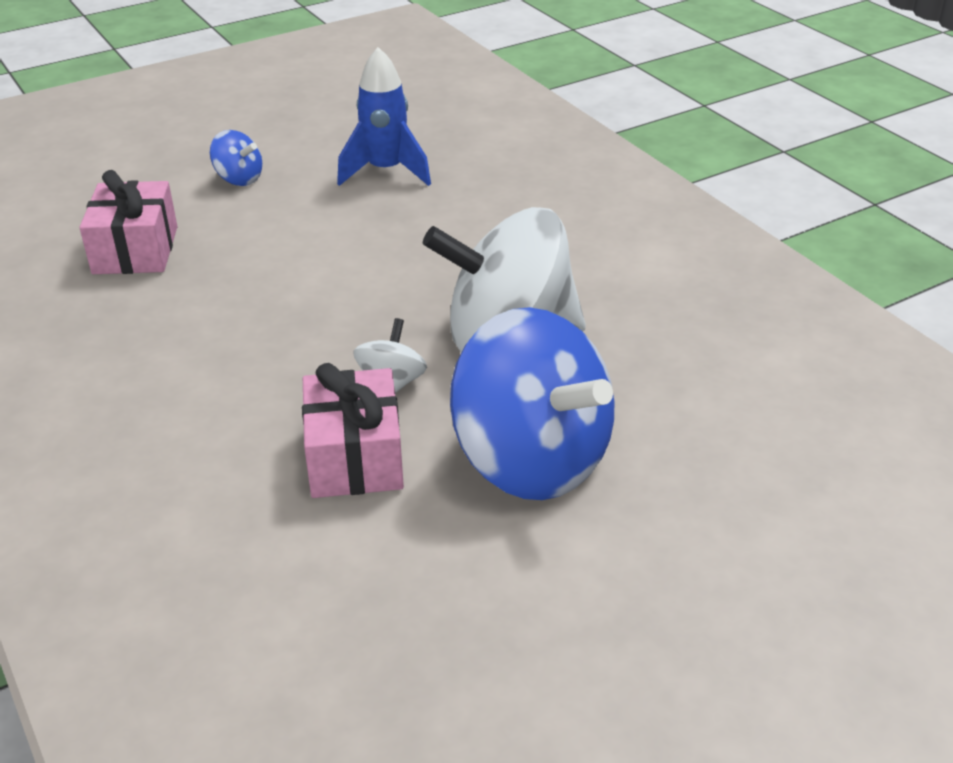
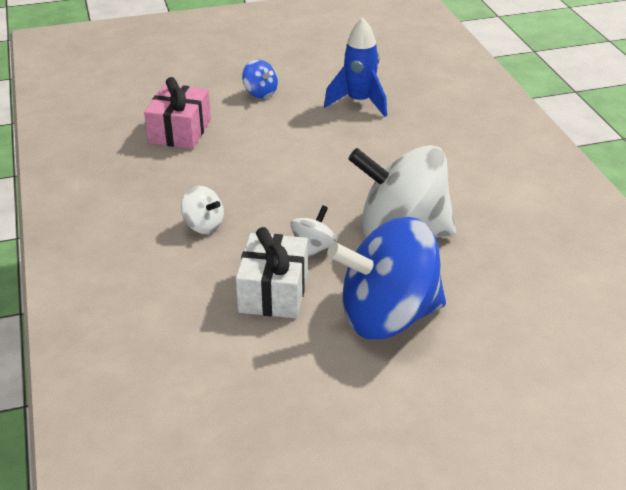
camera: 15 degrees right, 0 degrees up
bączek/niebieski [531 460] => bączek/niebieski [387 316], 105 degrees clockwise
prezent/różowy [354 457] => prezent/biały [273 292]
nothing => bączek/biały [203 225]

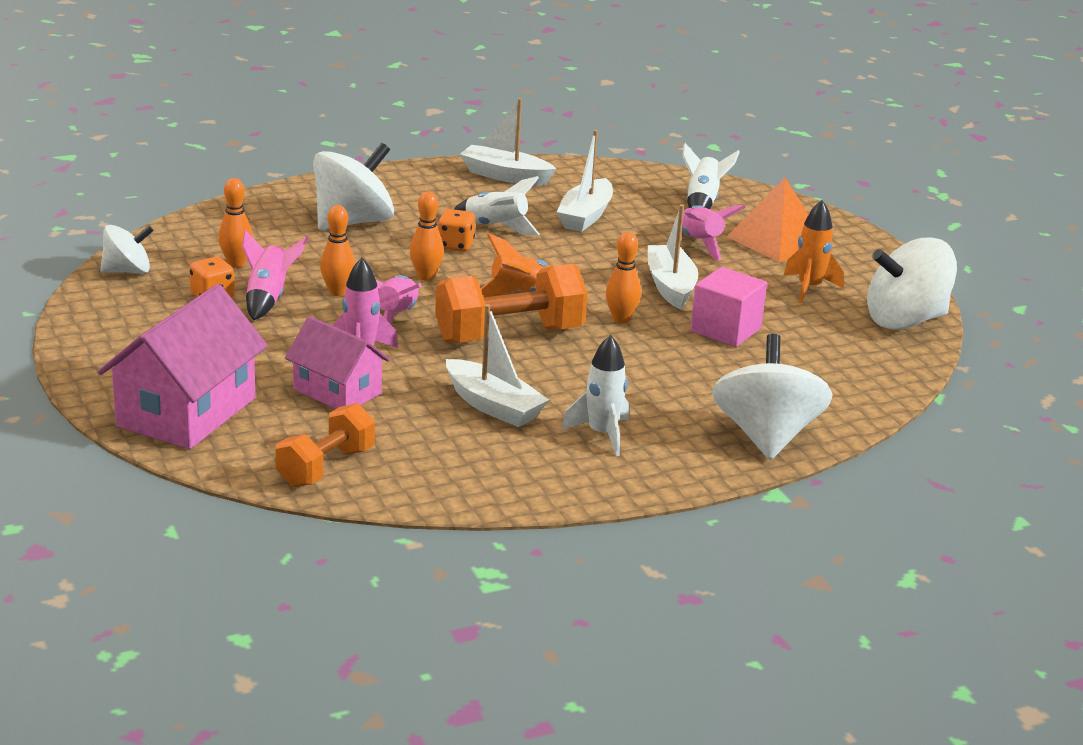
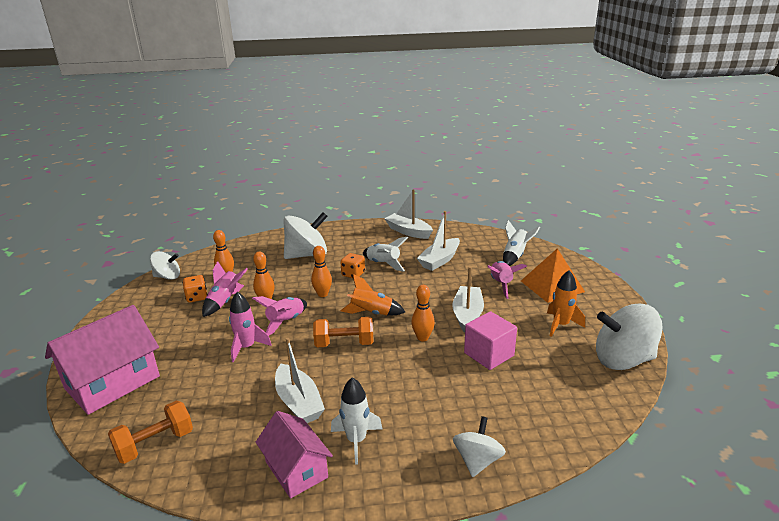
camera: 20 degrees right, 0 degrees up
hantel/pomarańczowy [509 336] => hantel/pomarańczowy [344 344], x0.65
domek/różowy [337 391] => domek/różowy [296 469], relocated
bączek/biały [766 436] => bączek/biały [477 461], x0.58

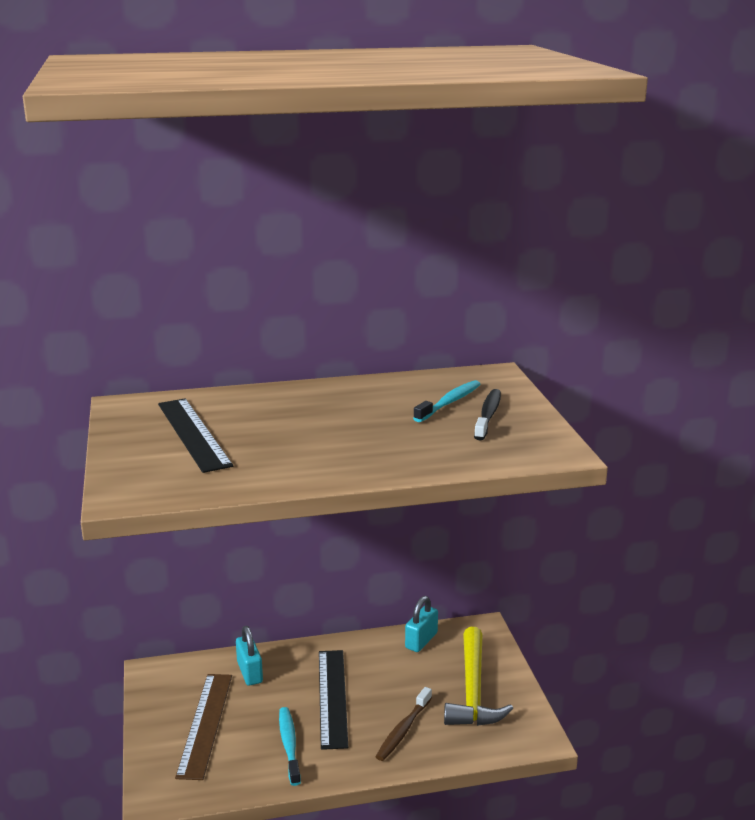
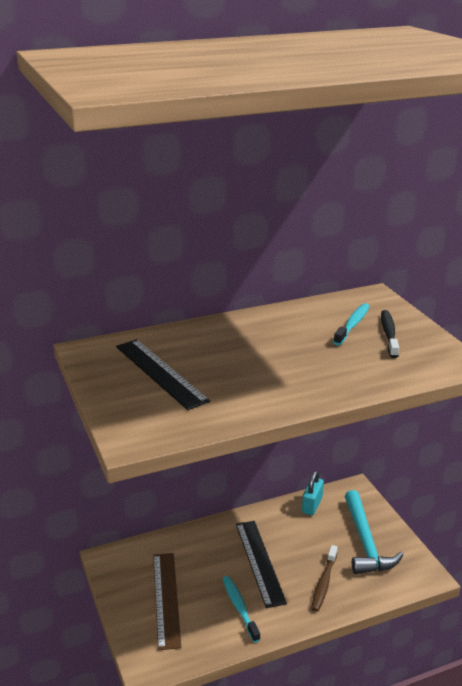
camera: 10 degrees left, 5 degrees up
kłódka/turkusowy [250 672] => nothing
młotek/żółty [473 690] => młotek/turkusowy [365 542]

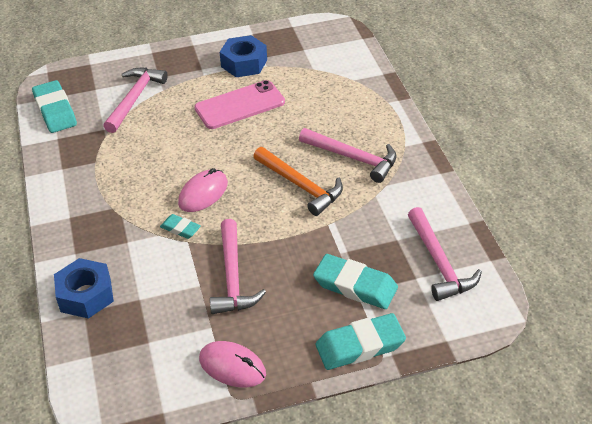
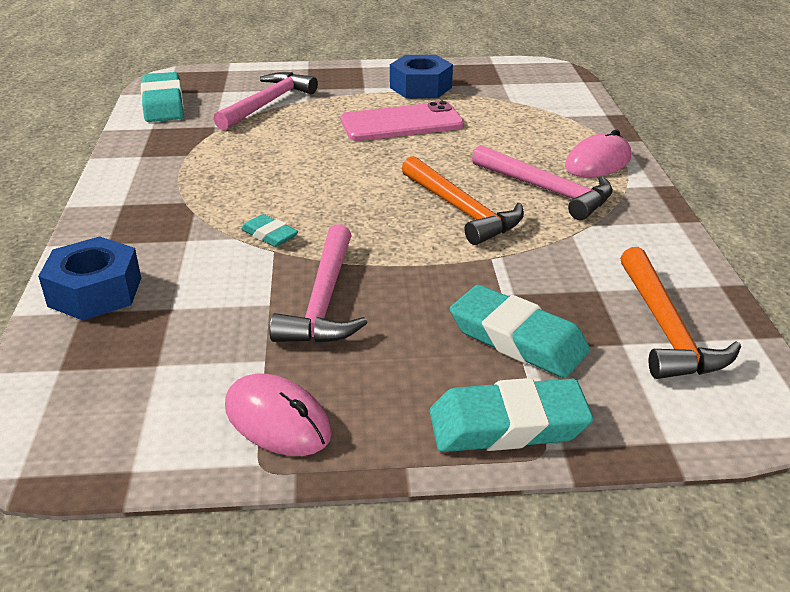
camera: 10 degrees right, 10 degrees down
myszka/różowy [203 193] => myszka/różowy [598 162], relocated
młotek/różowy [439 263] => młotek/pomarańczowy [665 329]

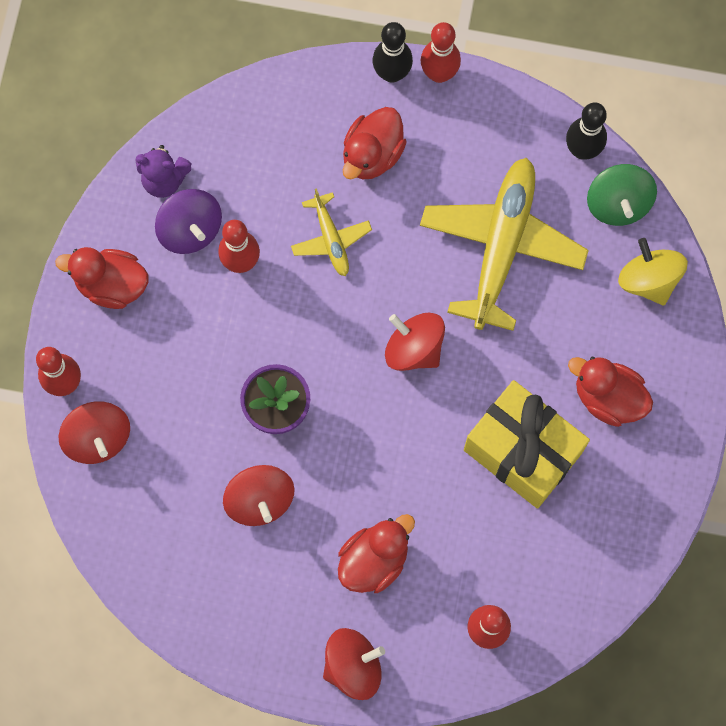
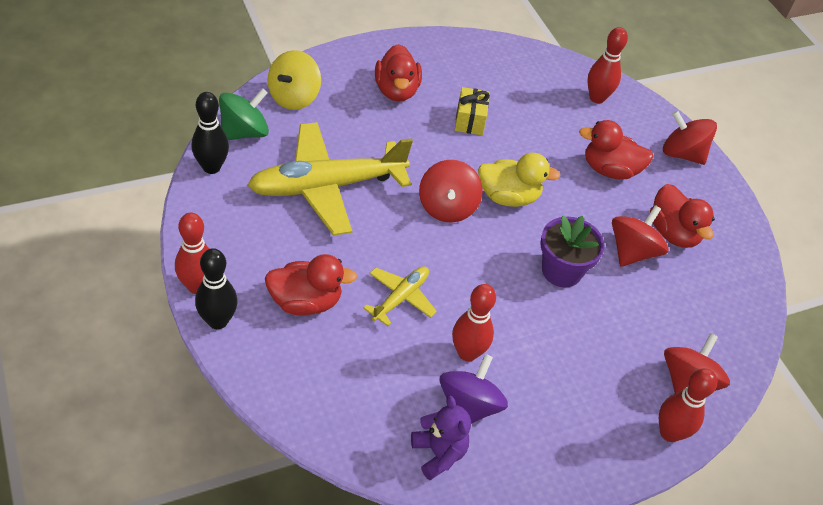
camera: 130 degrees left, 25 degrees down
kaczka/czerwony [111 285] => kaczka/czerwony [673 233], relocated
prezent/żółty [522 451] => prezent/żółty [470 120], x0.48
nothing => kaczka/żółty [508 197]

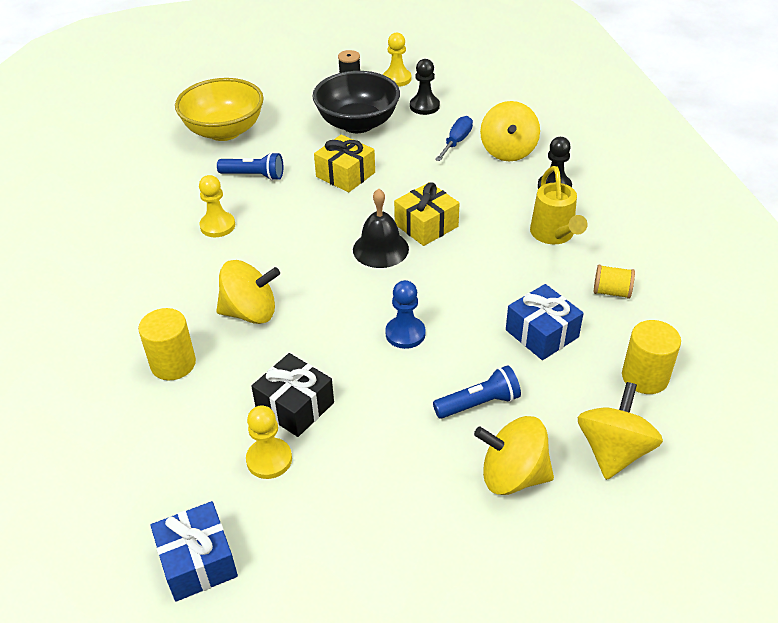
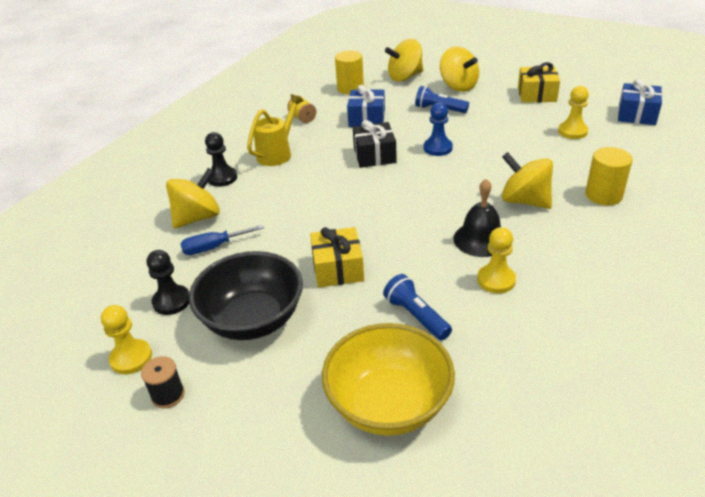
camera: 135 degrees left, 5 degrees down
prezent/żółty [426 225] => prezent/żółty [536 94], relocated
dzwonek/czarny [380 249] => dzwonek/czarny [480 239], relocated
prezent/czarny [295 406] => prezent/czarny [374 155], relocated

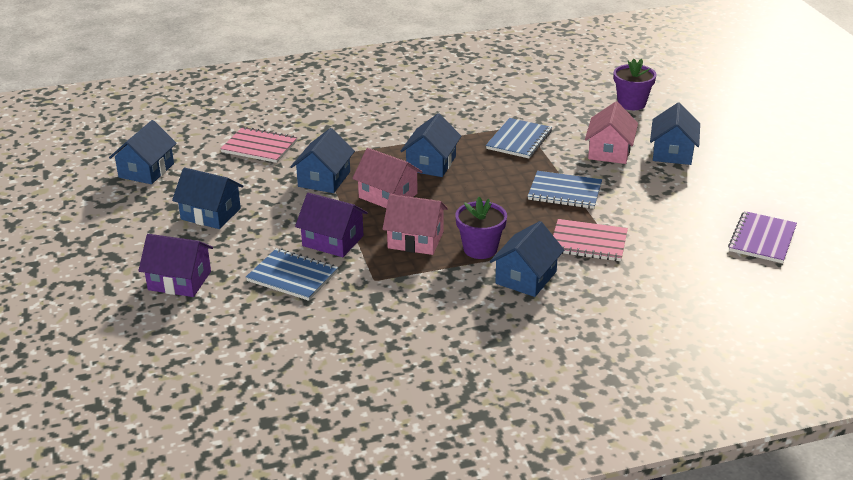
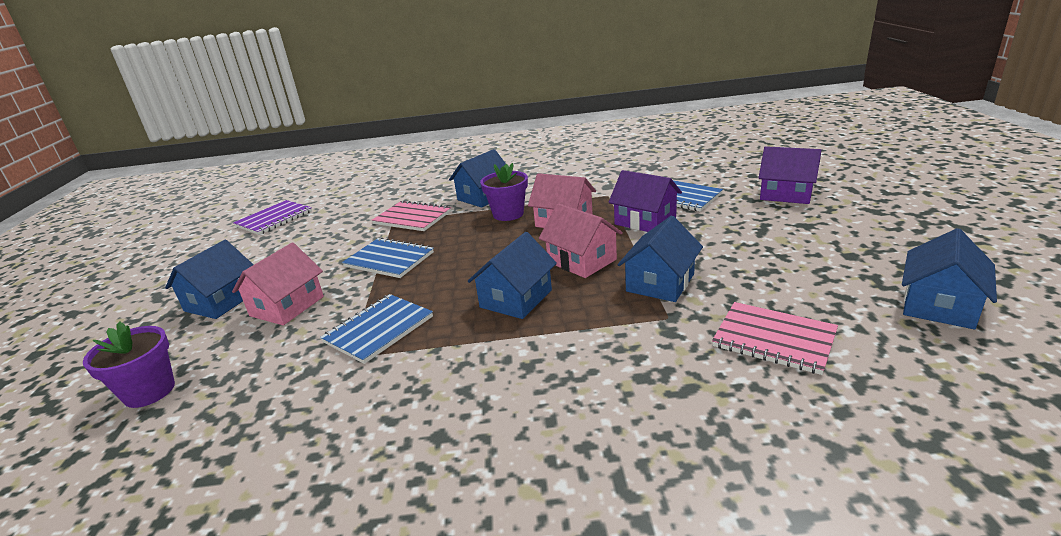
camera: 165 degrees left, 5 degrees down
domek/niebieski [210 214] => nothing

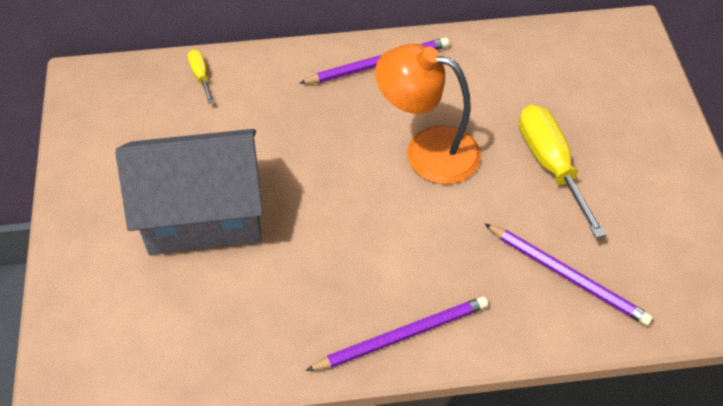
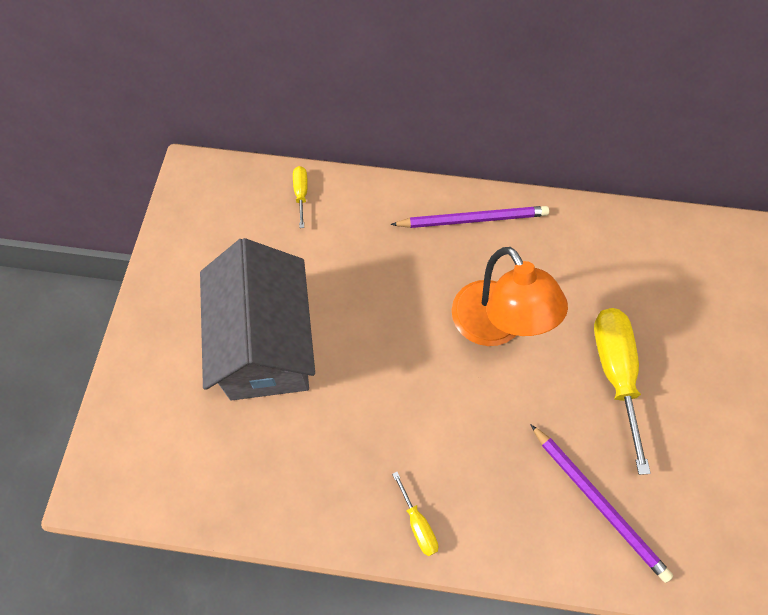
camera: 15 degrees right, 10 degrees up
lampka/pomarańczowy [427 150] => lampka/pomarańczowy [496 327], 150 degrees counterclockwise
domek/szary [203 215] => domek/szary [266 345], 75 degrees clockwise
ołówek/fioletowy [402 335] => śrubokręt/żółty [418 524]

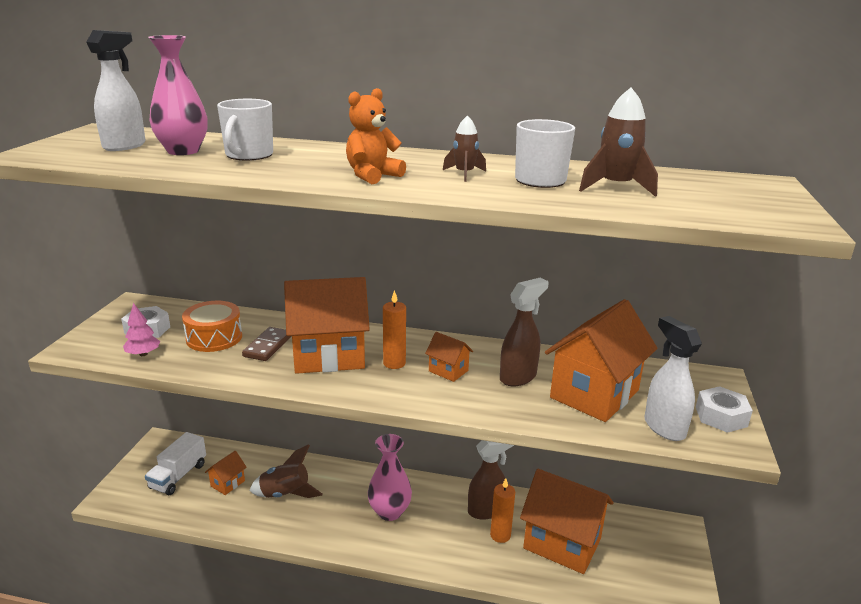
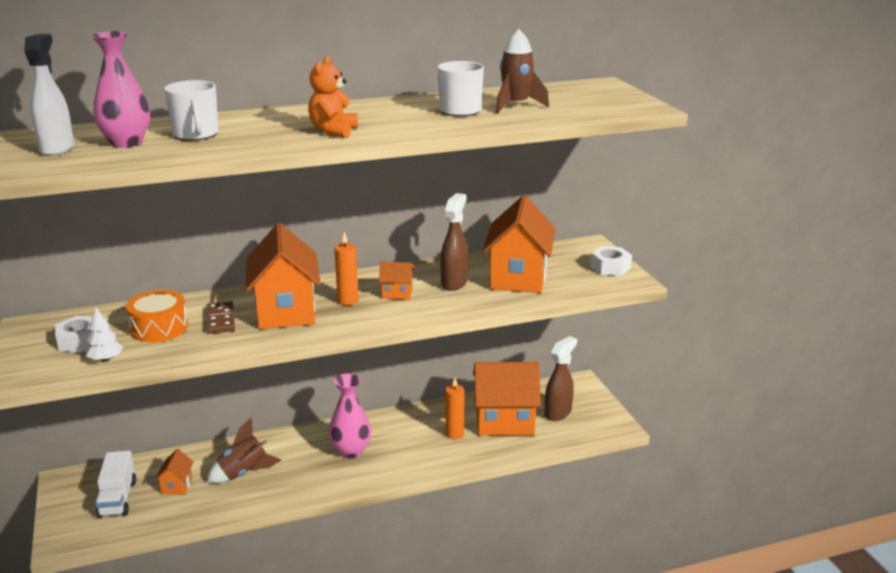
camera: 30 degrees left, 0 degrees up
rakieta/brązowy [464 174] => nothing
domek/pomarańczowy [329 356] => domek/pomarańczowy [286 311], 60 degrees counterclockwise
drzewko/różowy [143 354] => drzewko/biały [106 359]
spryskiwacz/biały [663 427] => nothing
spryskiwacz/brązowy [486 511] => spryskiwacz/brązowy [558 413], relocated

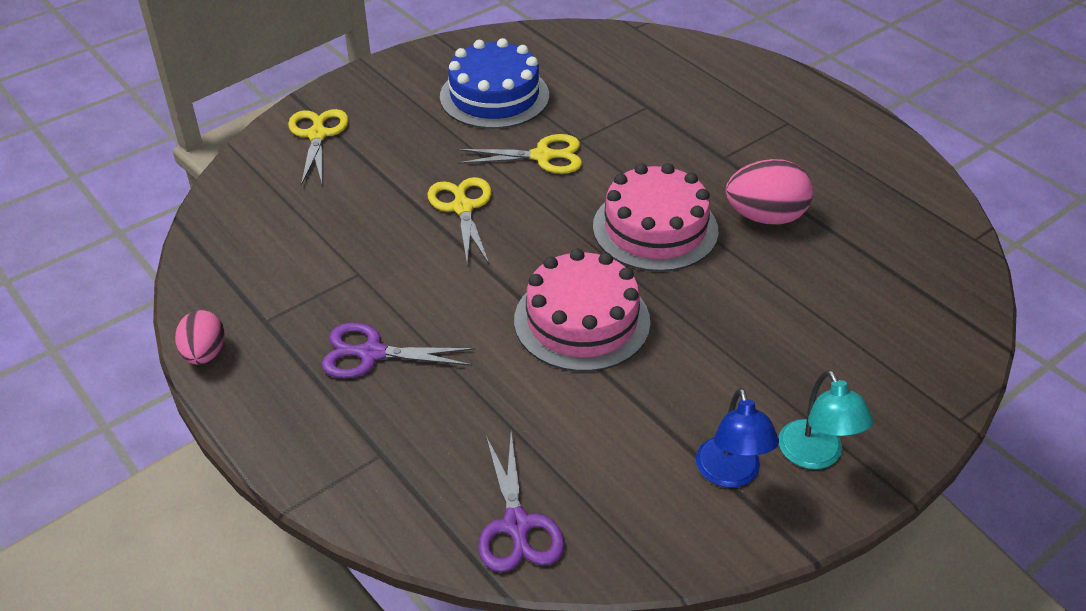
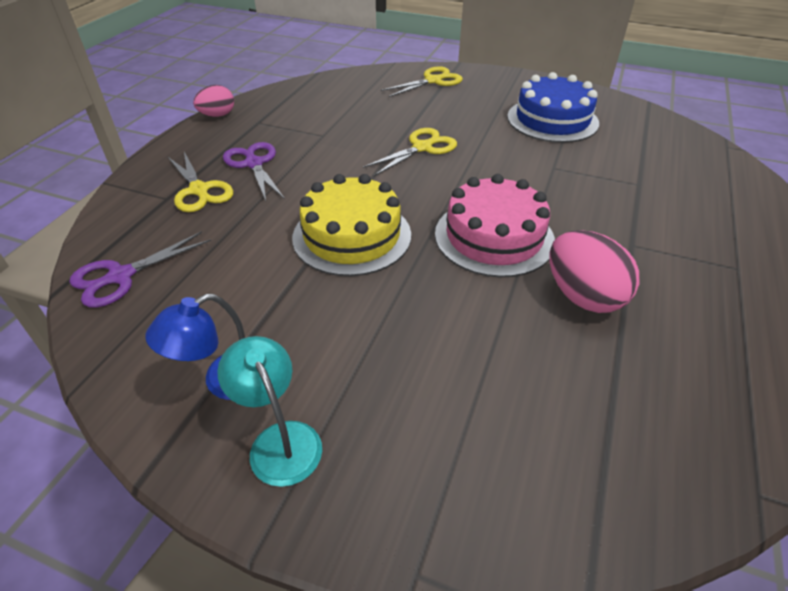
camera: 60 degrees right, 0 degrees up
nożyczki/żółty [542 156] => nożyczki/żółty [199 190], relocated
tort/różowy [582 321] => tort/żółty [352 236]
lampka/turkusowy [816 456] => lampka/turkusowy [279 440], 105 degrees clockwise

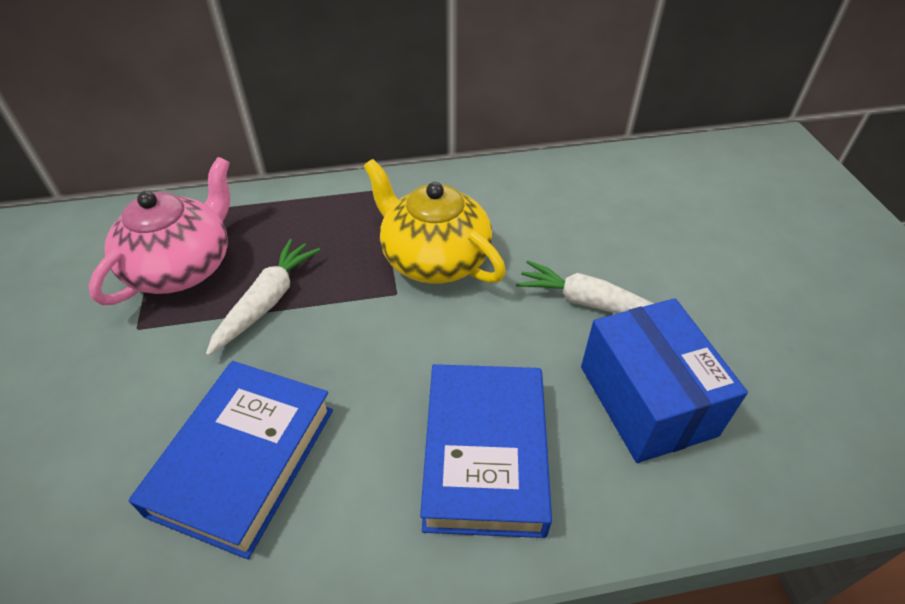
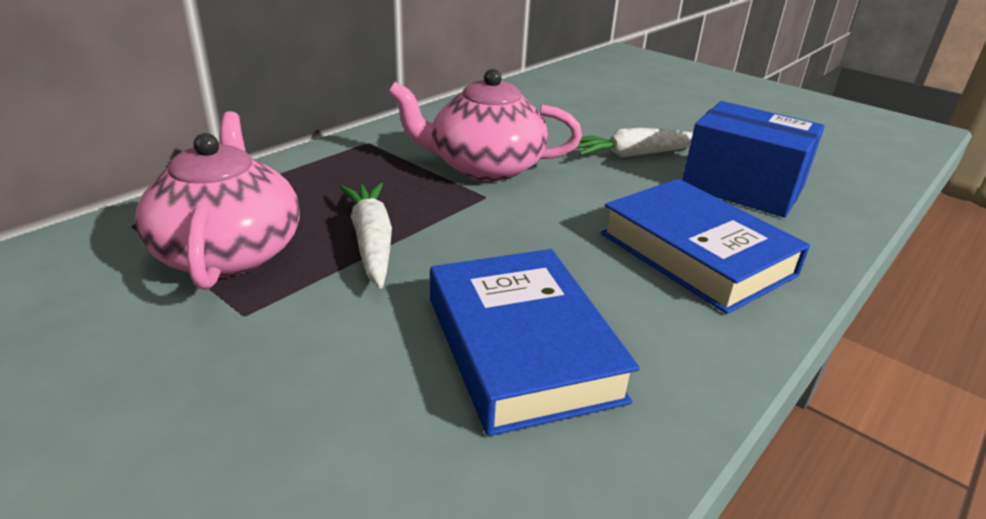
camera: 40 degrees left, 15 degrees down
imbryk/żółty [434 258] => imbryk/różowy [484 167]

